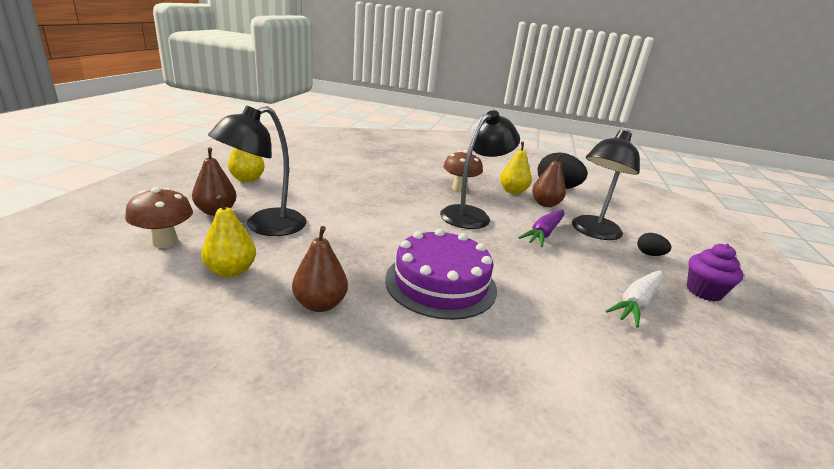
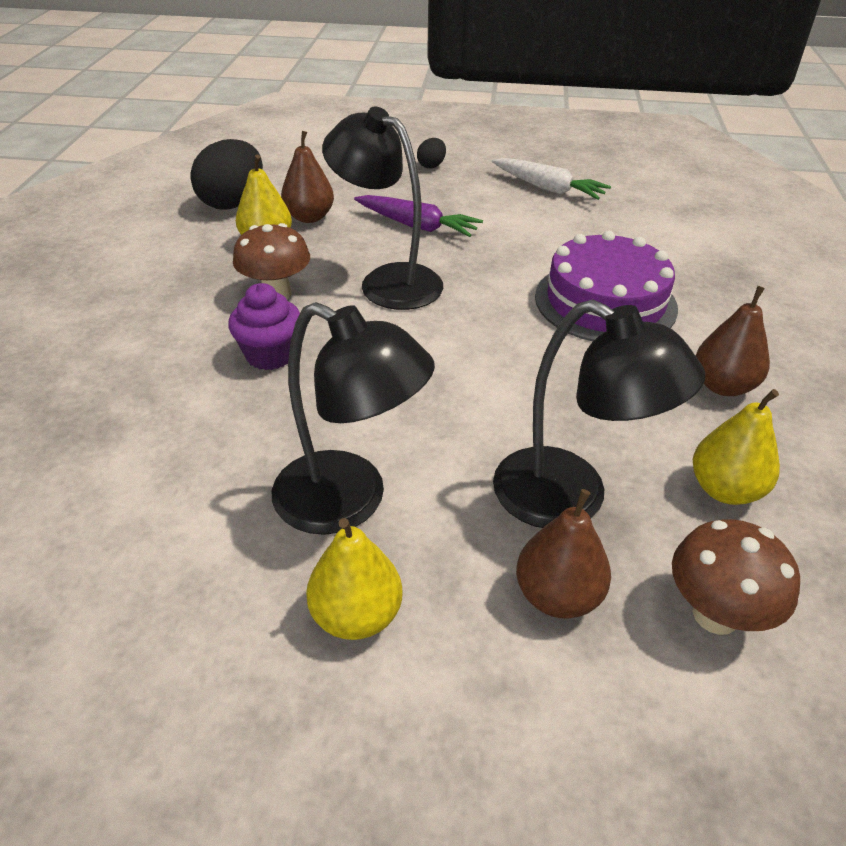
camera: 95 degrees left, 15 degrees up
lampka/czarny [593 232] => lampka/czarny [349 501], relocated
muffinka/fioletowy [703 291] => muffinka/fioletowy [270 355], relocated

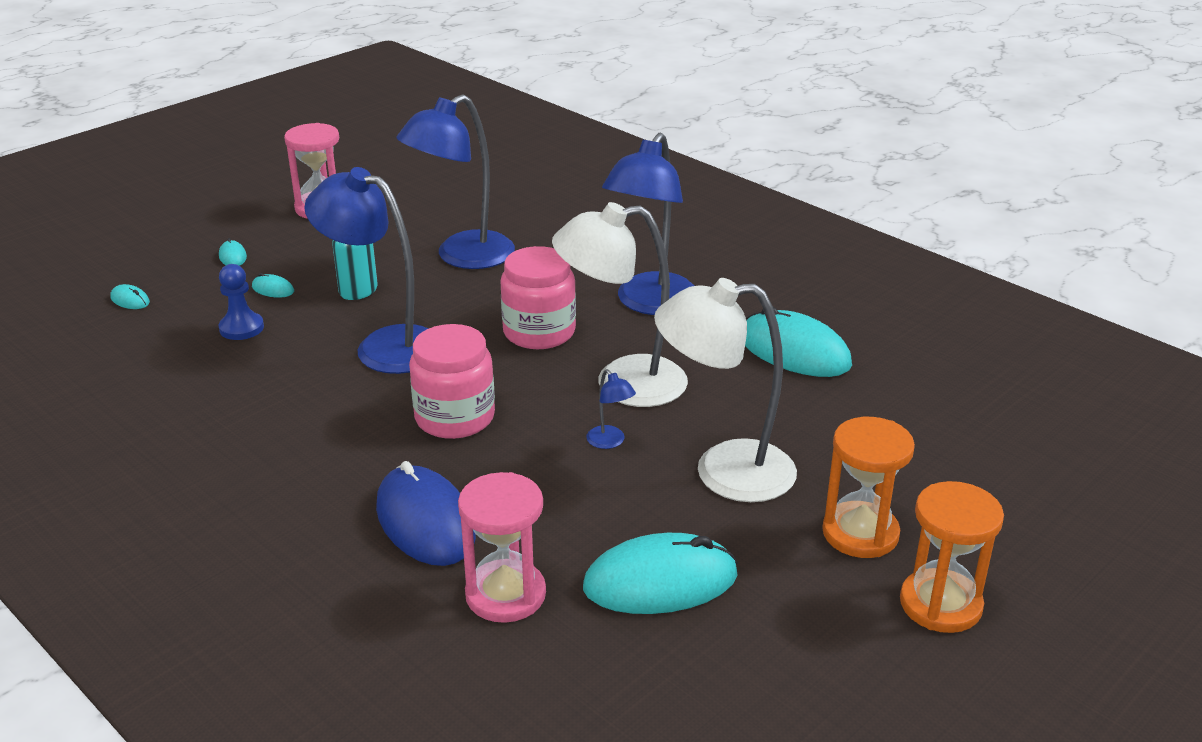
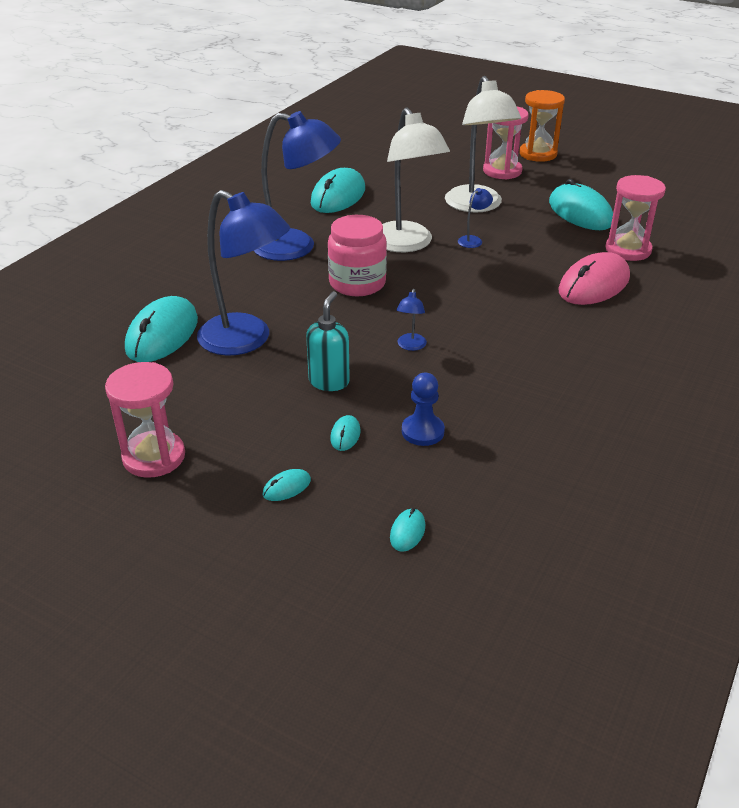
camera: 105 degrees left, 5 degrees up
lampka/niebieski [384 345] => lampka/niebieski [410 346], x0.40
słoik/różowy [455 418] => nothing
klepsydra/pomarańczowy [860 533] => klepsydra/różowy [502 171]
myszka/niebieski [425 521] => myszka/różowy [594 284]
nothing => myszka/turkusowy [162 334]

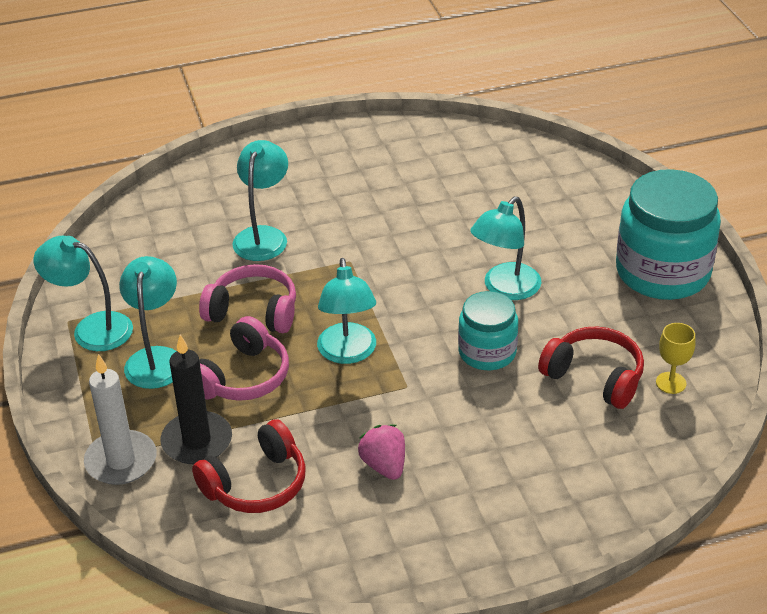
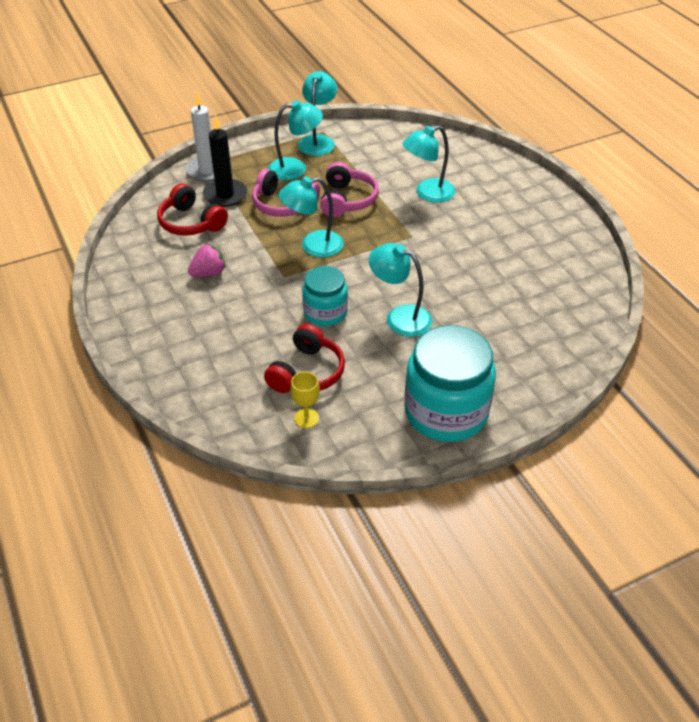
camera: 80 degrees right, 5 degrees up
lampka/turkusowy [263 236] => lampka/turkusowy [427 193], 150 degrees clockwise

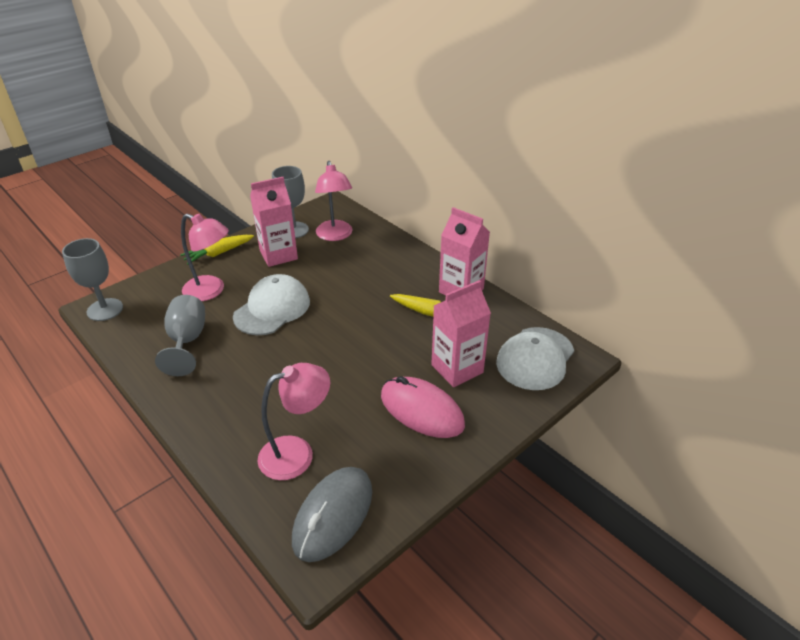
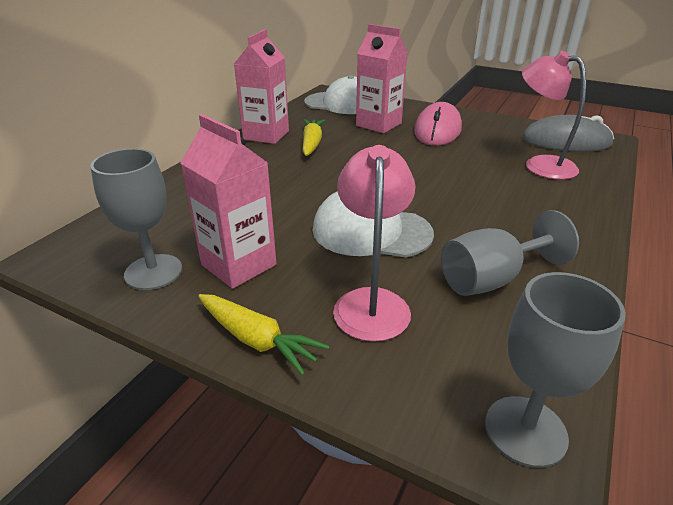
camera: 110 degrees left, 5 degrees down
lampka/różowy [335 235] => nothing

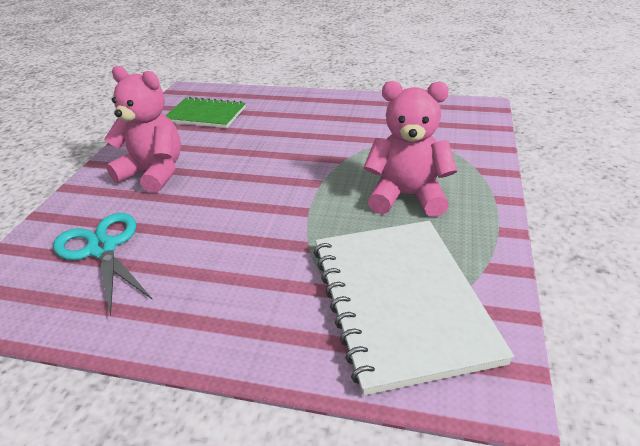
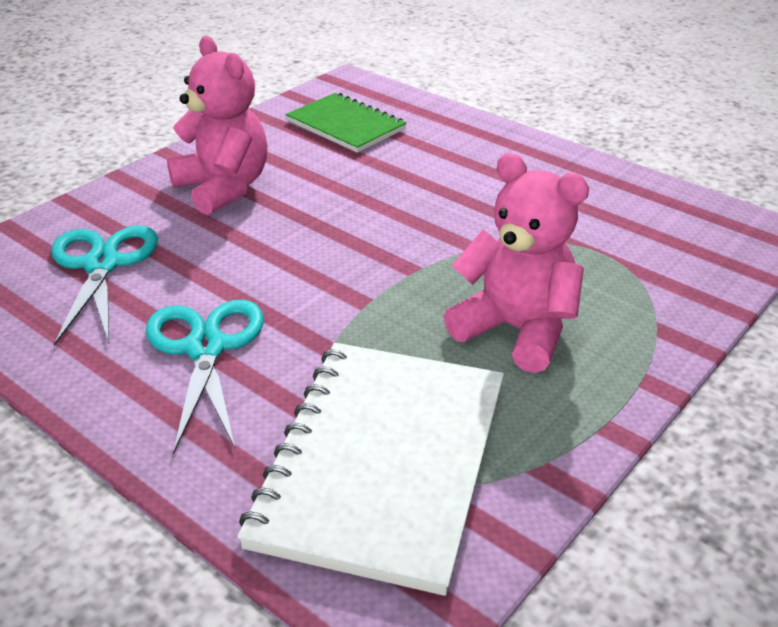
camera: 25 degrees right, 0 degrees up
nothing => nożyczki/turkusowy [206 348]

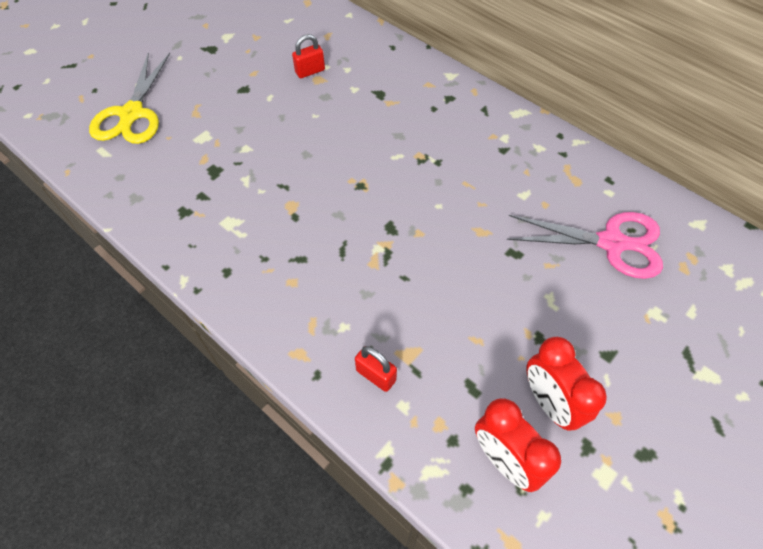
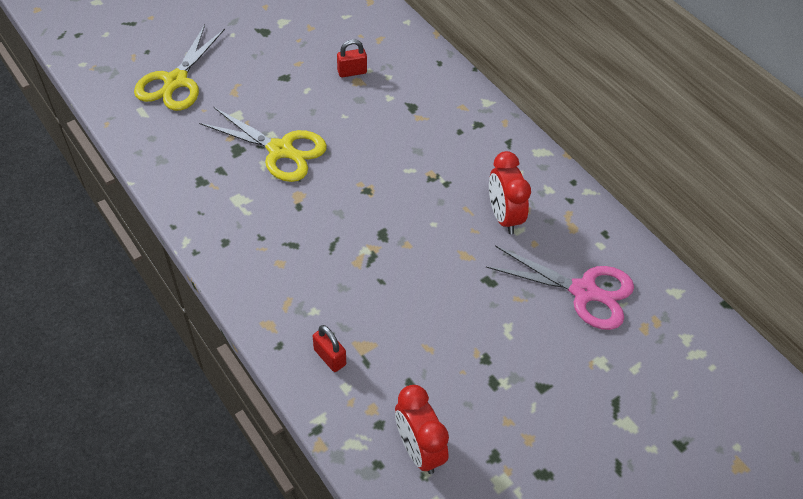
camera: 10 degrees right, 5 degrees down
budzik/czerwony [550 403] => budzik/czerwony [504 216], relocated
nothing => nożyczki/żółty [280 150]

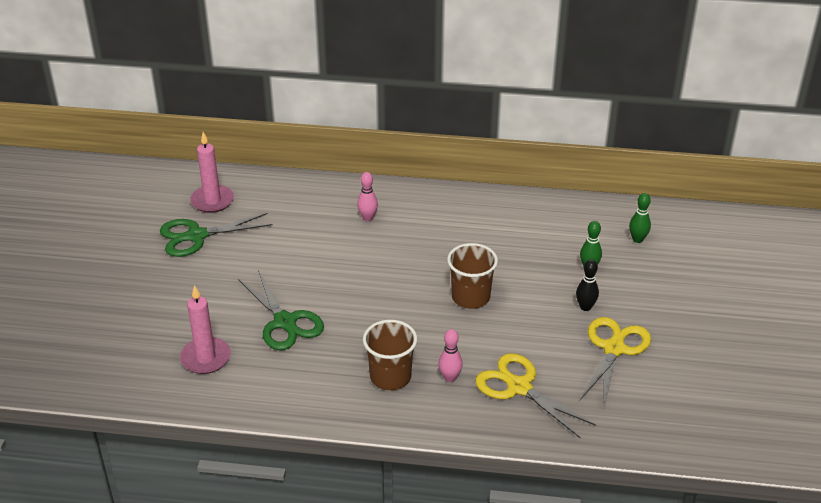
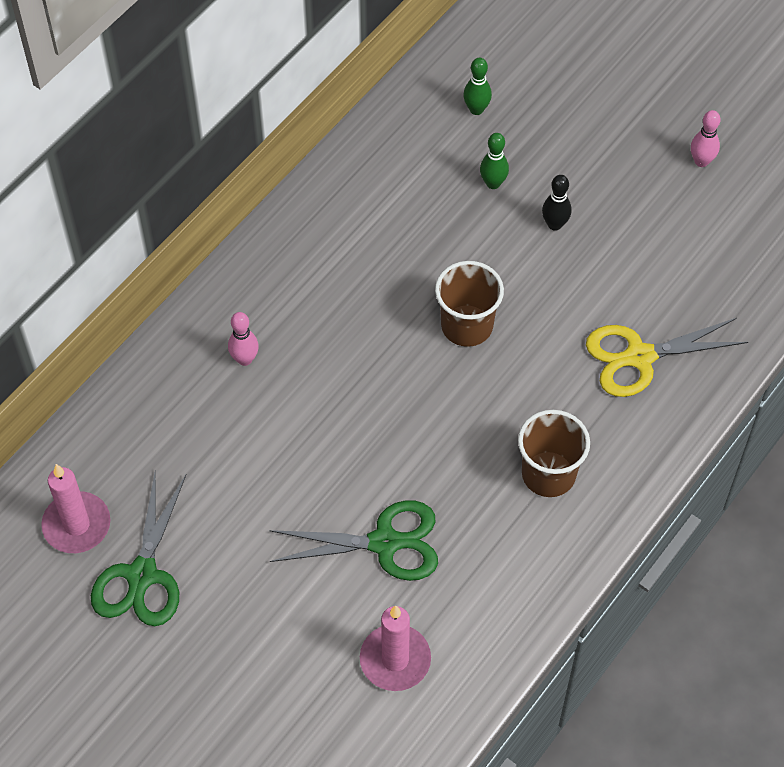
camera: 60 degrees left, 20 degrees up
nożyczki/żółty [614 348] => nothing
kręgiel/różowy [450 378] => kręgiel/różowy [701 161], relocated

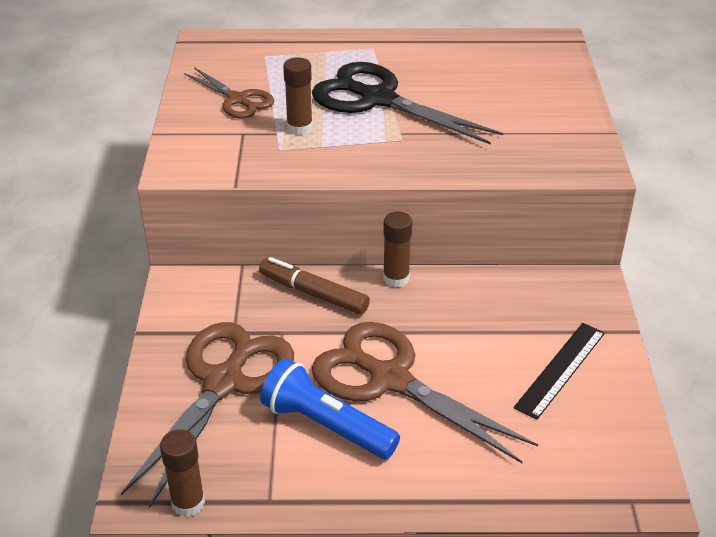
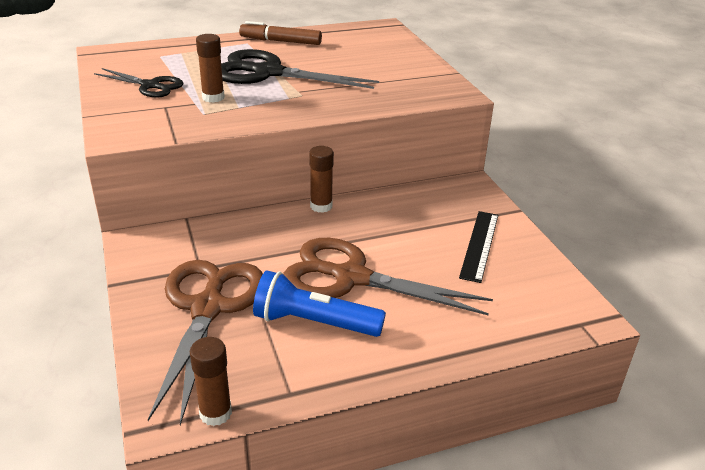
camera: 20 degrees left, 5 degrees down
nożyczki/brązowy [238 100] => nożyczki/czarny [150 86]
flamaster/brązowy [313 293] => flamaster/brązowy [280 41], relocated

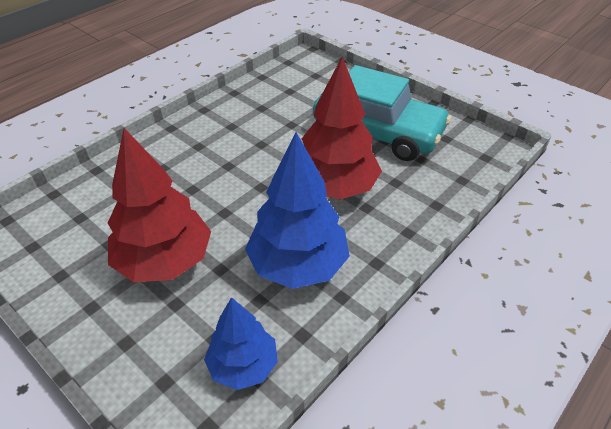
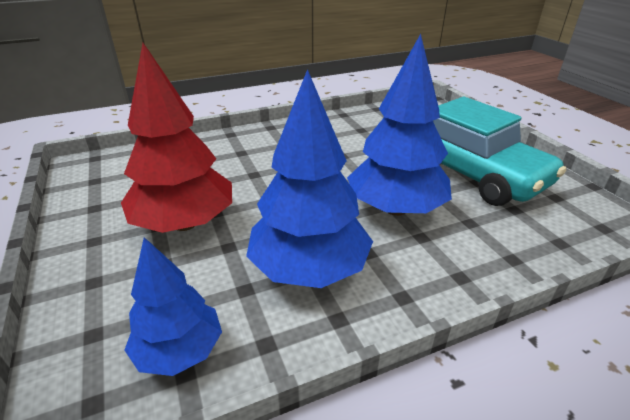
camera: 25 degrees right, 10 degrees down
drzewko/czerwony [335 187] => drzewko/niebieski [395 209]

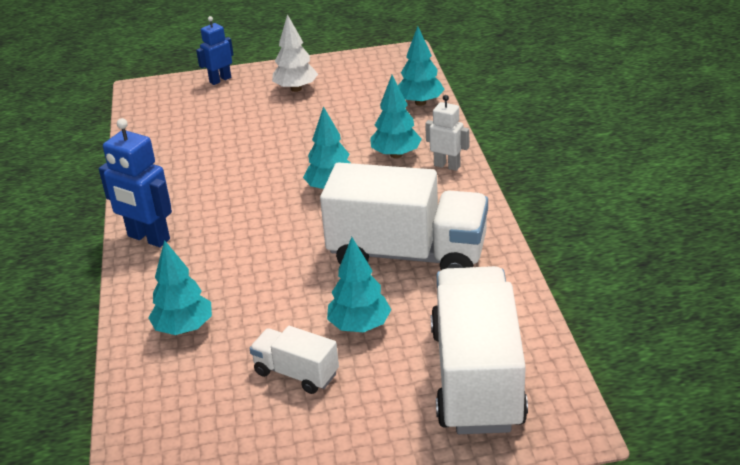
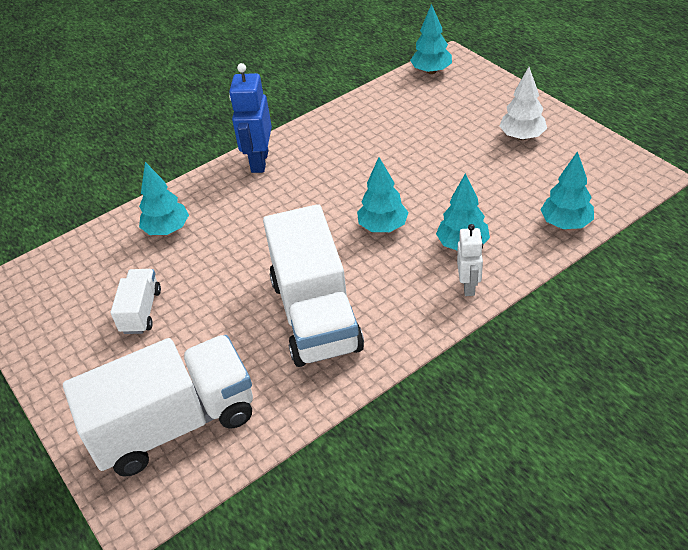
camera: 65 degrees right, 10 degrees up
robot/niebieski [220 80] => nothing
drzewko/turkusowy [359 326] => drzewko/turkusowy [431 71], relocated

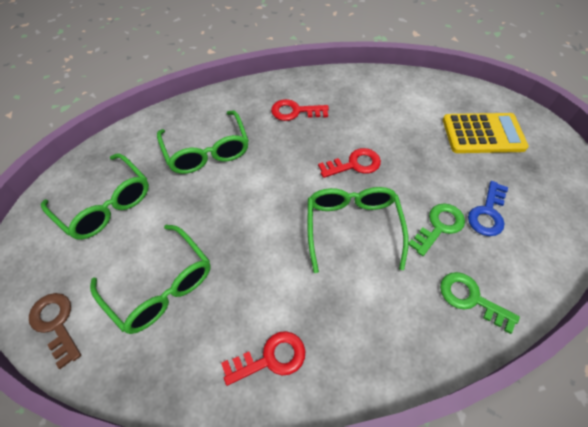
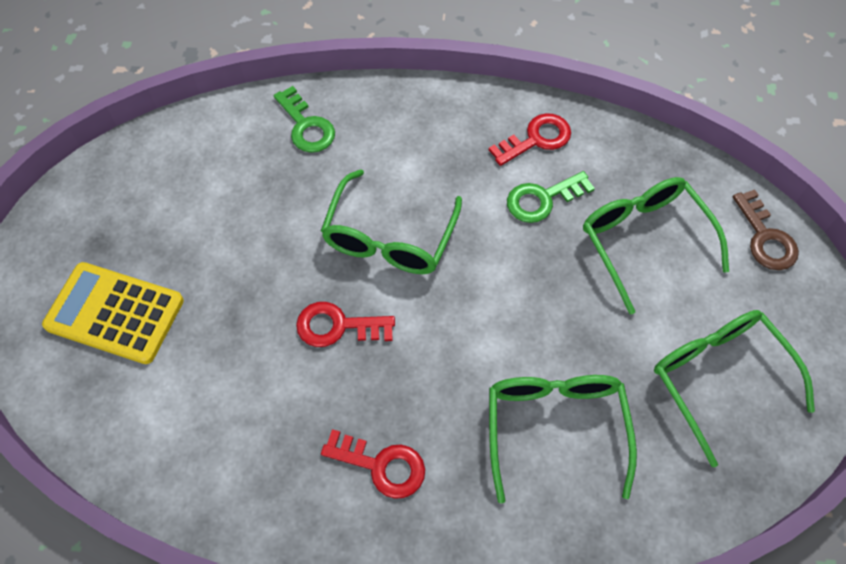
camera: 160 degrees left, 5 degrees up
klucz/niebieski [487 213] => nothing
klucz/zielony [439 226] => klucz/zielony [542 199], relocated
klucz/czerwony [270 358] => klucz/czerwony [536 139], 150 degrees clockwise

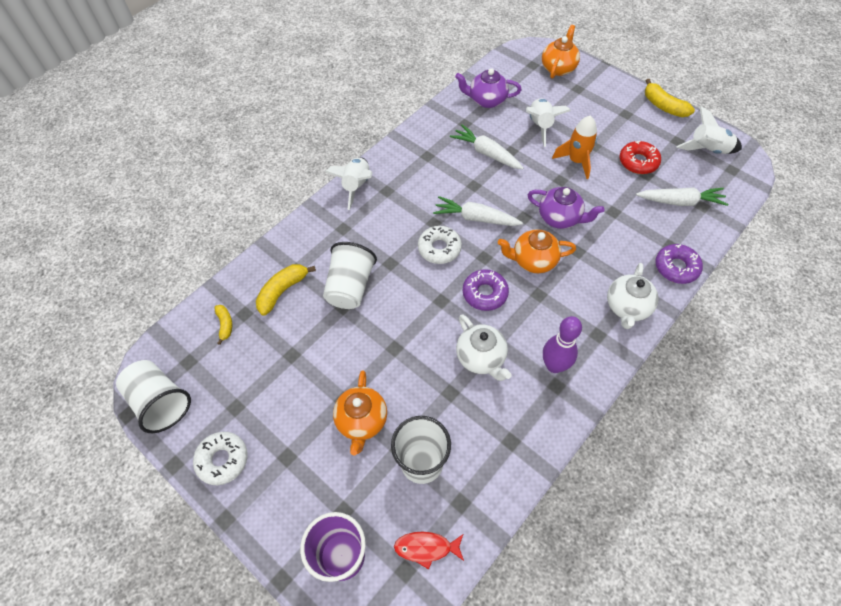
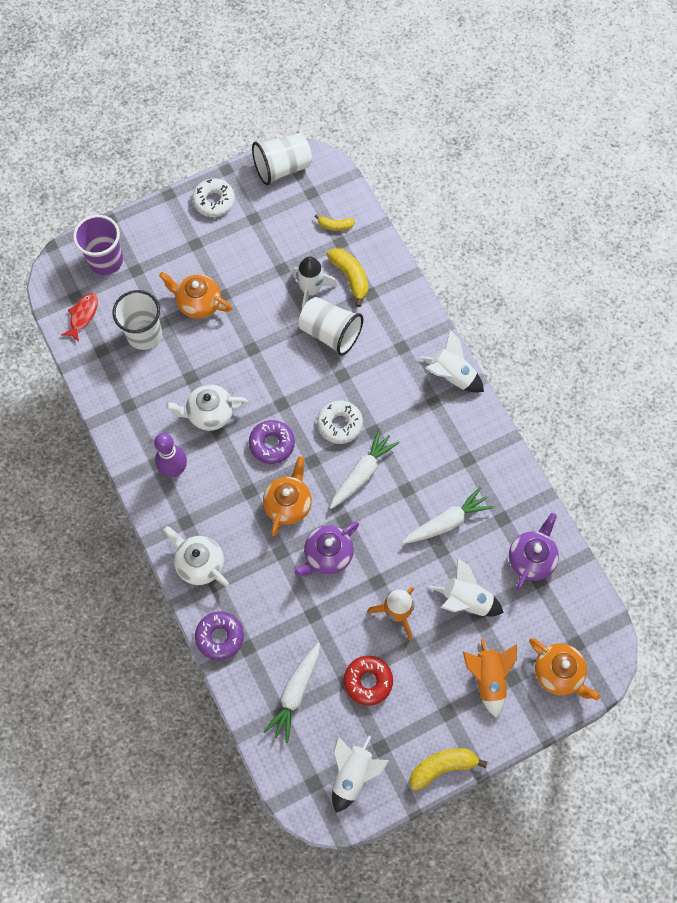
camera: 110 degrees right, 10 degrees up
nothing => rakieta/biały [311 291]
nothing => rakieta/pomarańczowy [488 678]

